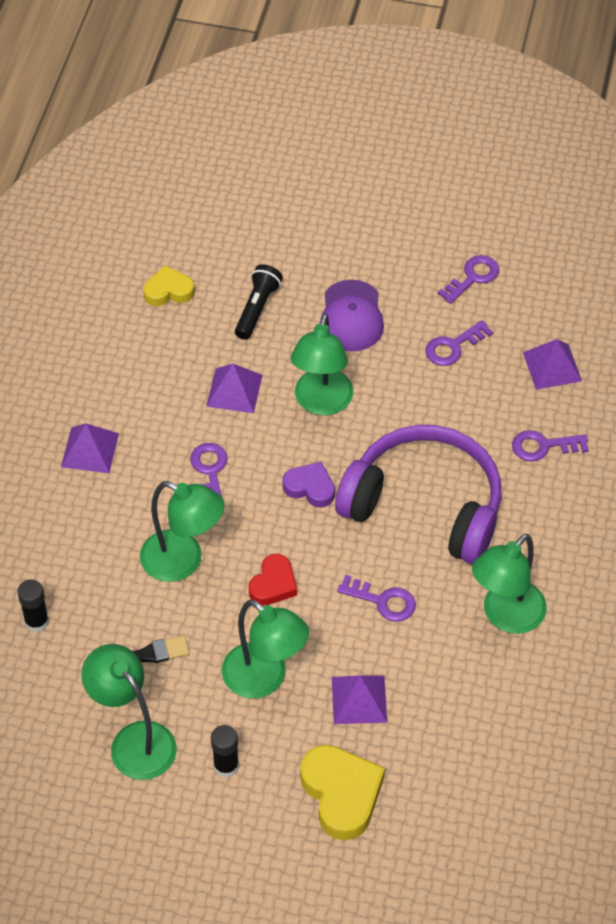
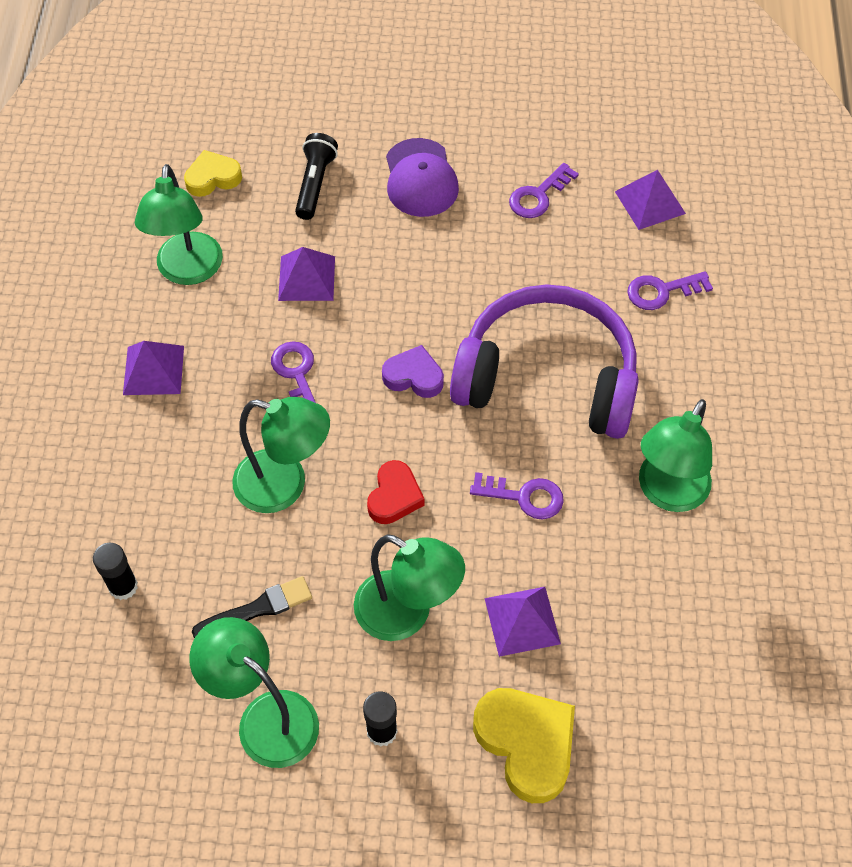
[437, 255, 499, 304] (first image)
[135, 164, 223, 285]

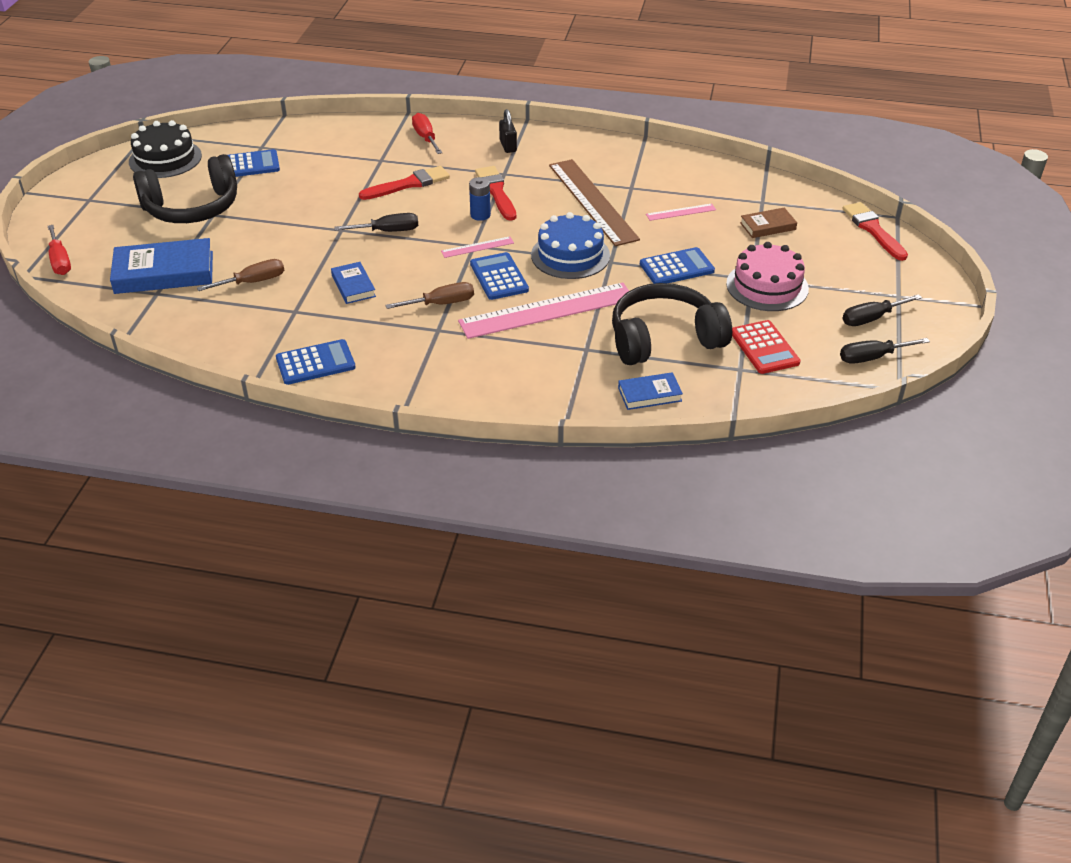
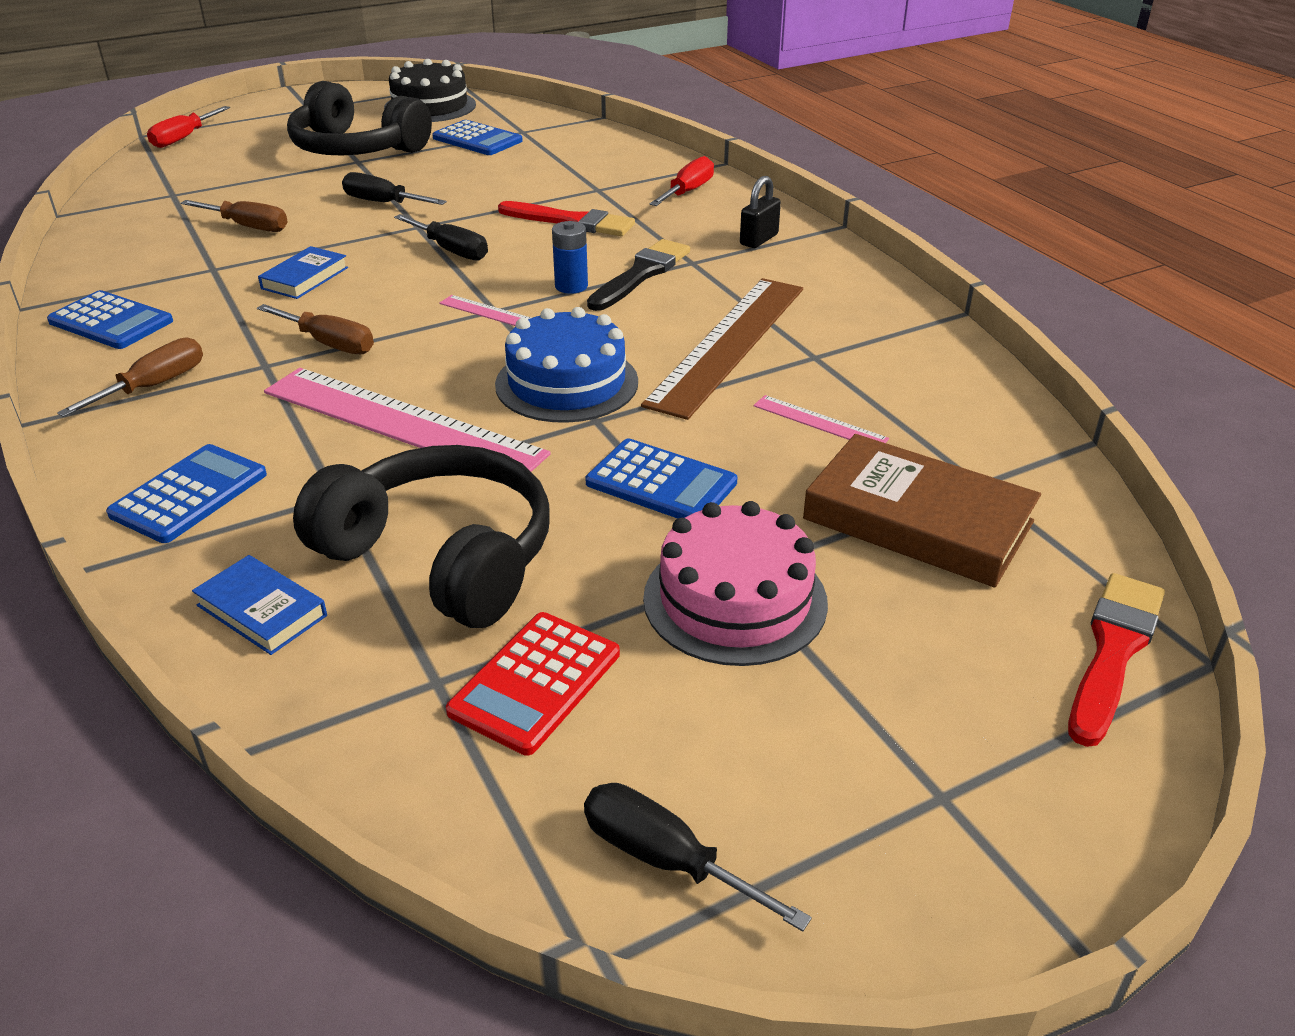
[110, 238, 213, 294] (first image)
[57, 337, 203, 417]
[106, 444, 267, 543]
[342, 172, 447, 205]
[587, 239, 690, 311]
[803, 434, 1041, 588]

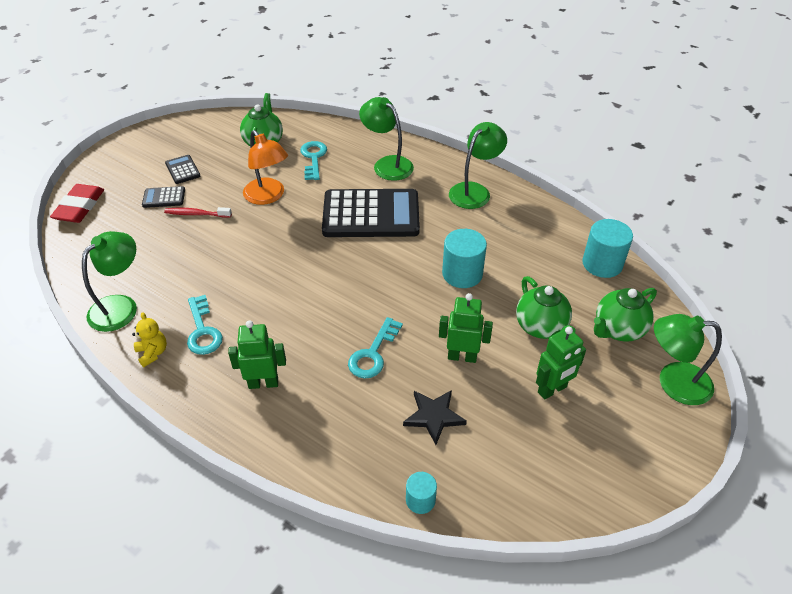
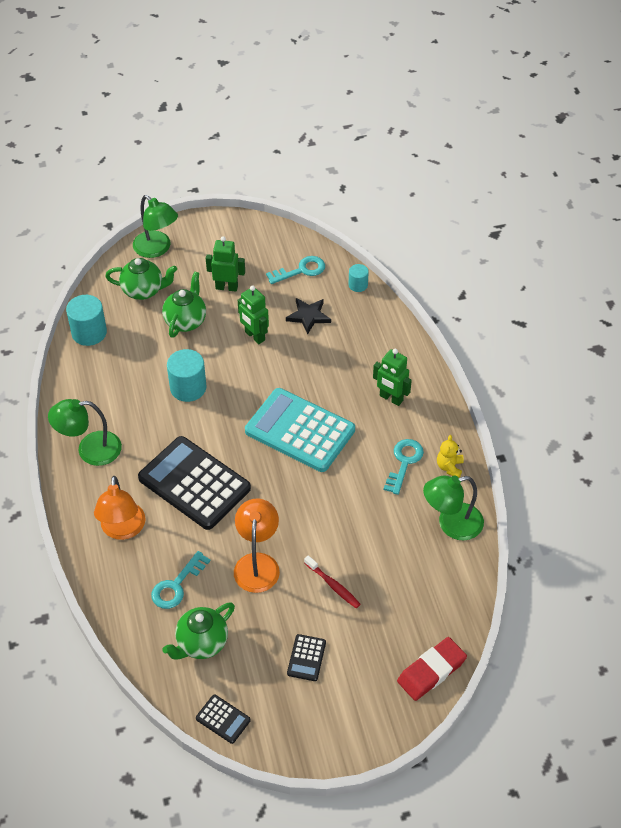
[245, 388, 355, 472]
[196, 695, 251, 744]
[266, 256, 325, 284]
[94, 476, 145, 540]

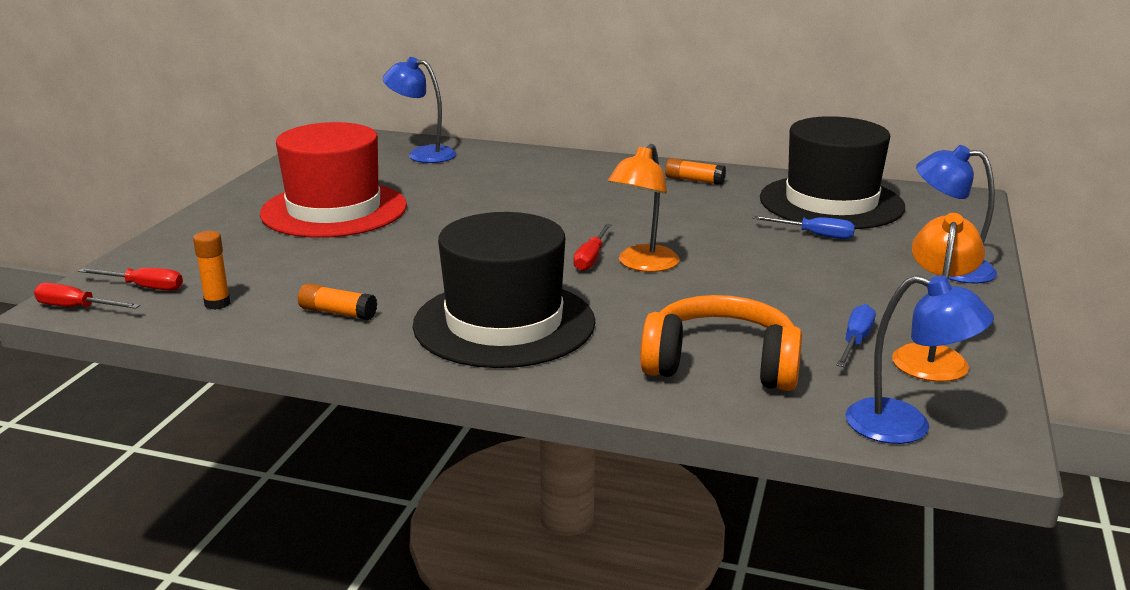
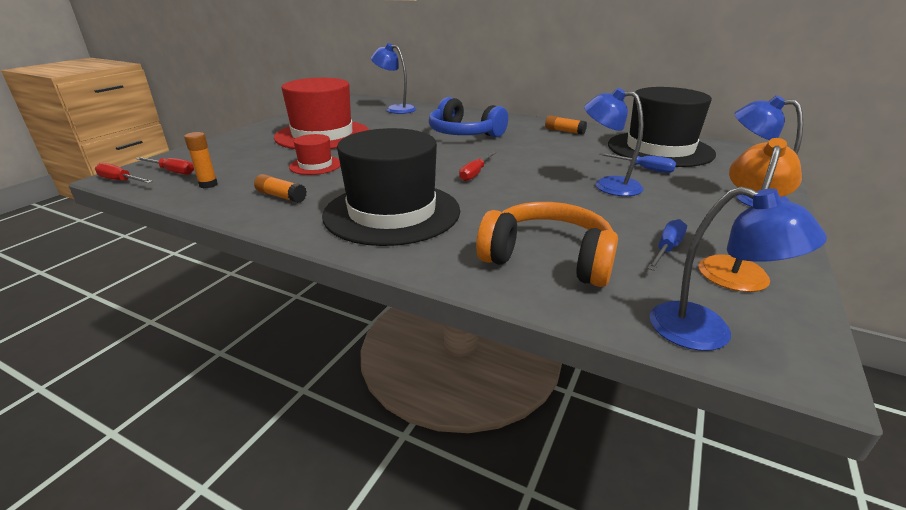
[608, 144, 679, 272] (first image)
[289, 134, 340, 175]
[429, 97, 508, 137]
[584, 88, 644, 196]

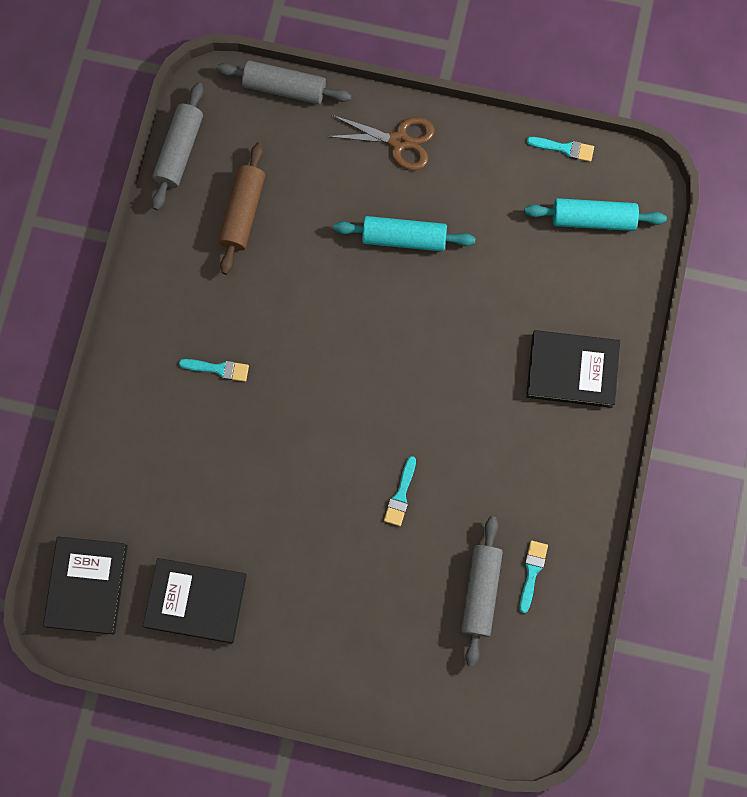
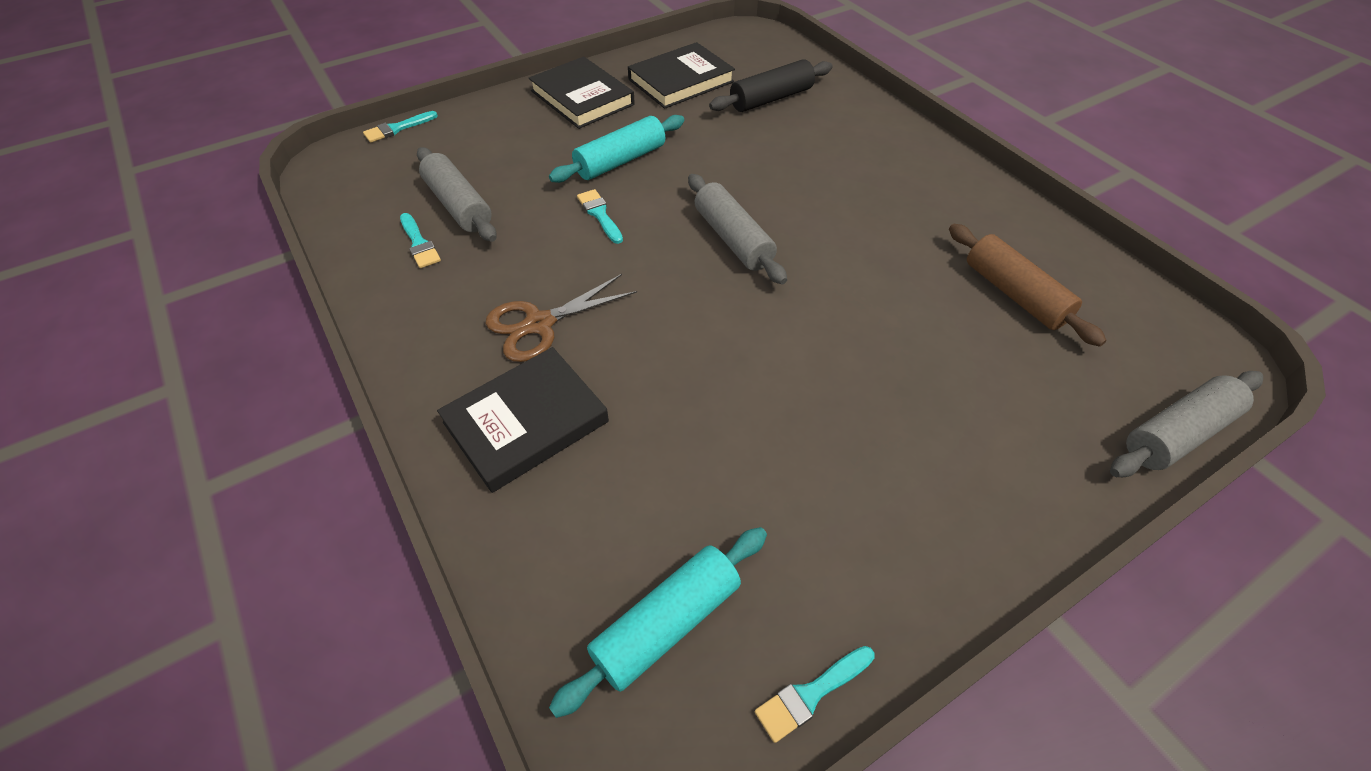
[709, 59, 833, 112]
[529, 56, 635, 129]
[688, 174, 787, 284]
[363, 111, 438, 143]
[486, 274, 637, 362]
[549, 115, 684, 183]

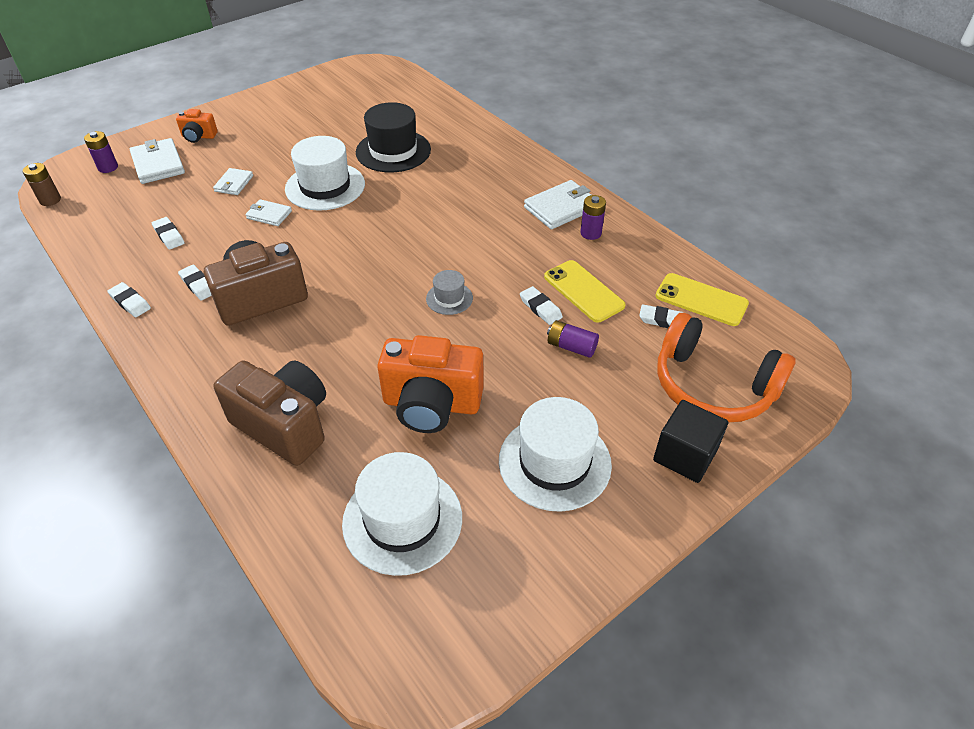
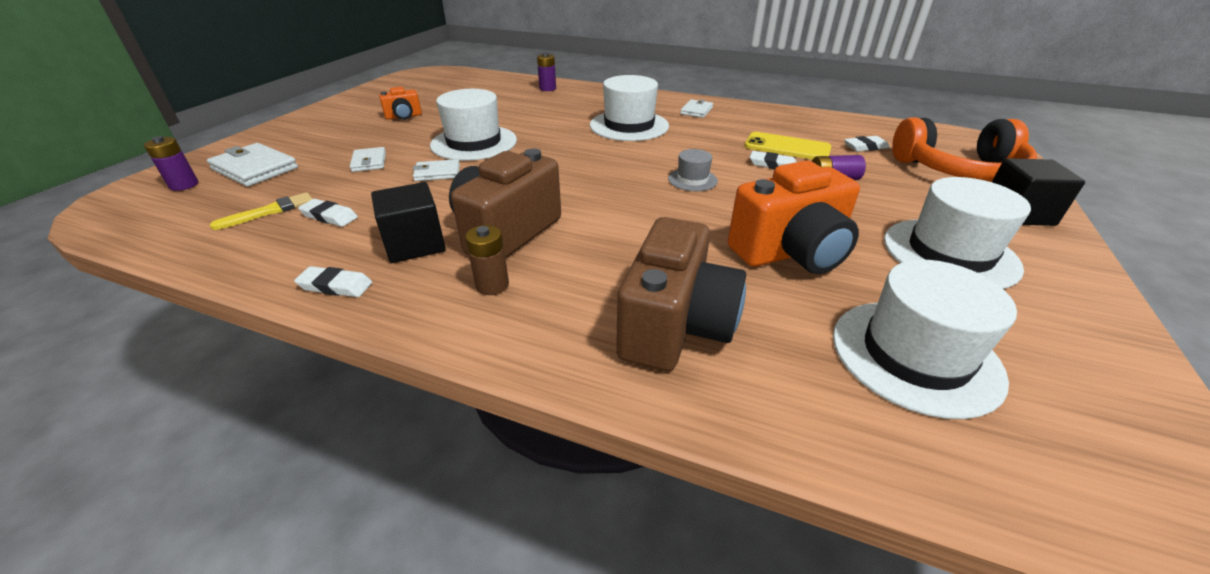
[356, 102, 431, 172] (first image)
[655, 273, 749, 326] (first image)
[210, 192, 312, 230]
[590, 75, 669, 141]
[465, 225, 509, 295]
[379, 87, 422, 120]
[537, 53, 556, 91]
[371, 182, 446, 263]
[616, 217, 746, 372]
[680, 99, 713, 118]

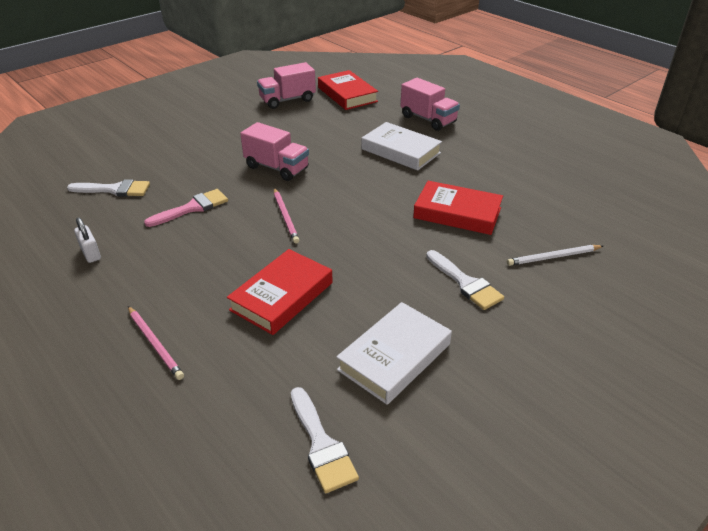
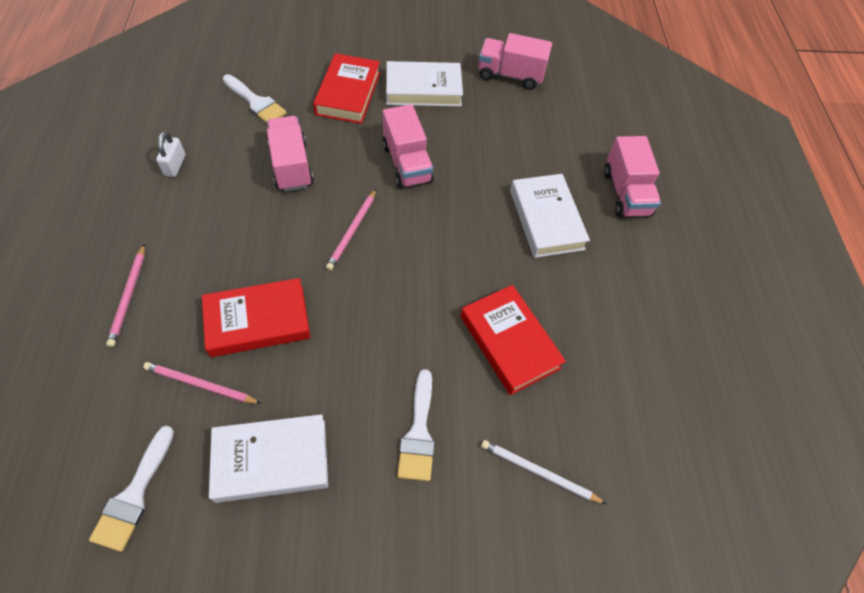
[143, 362, 262, 404]
[386, 61, 463, 106]
[313, 53, 380, 124]
[267, 116, 314, 192]

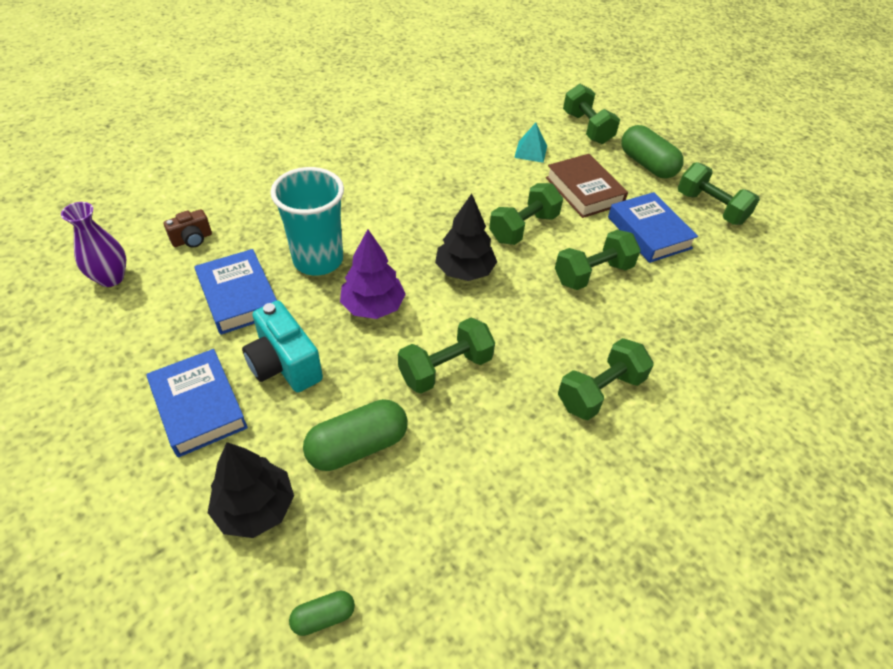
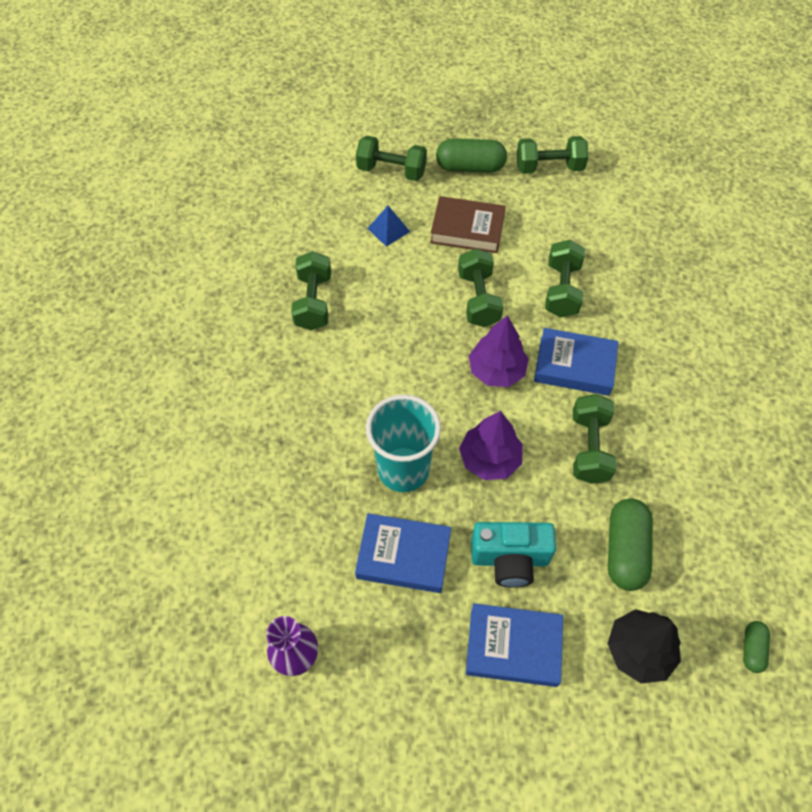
[163, 209, 212, 247] (first image)
[291, 251, 331, 330]
[534, 328, 618, 396]
[469, 315, 529, 387]
[367, 206, 410, 247]

